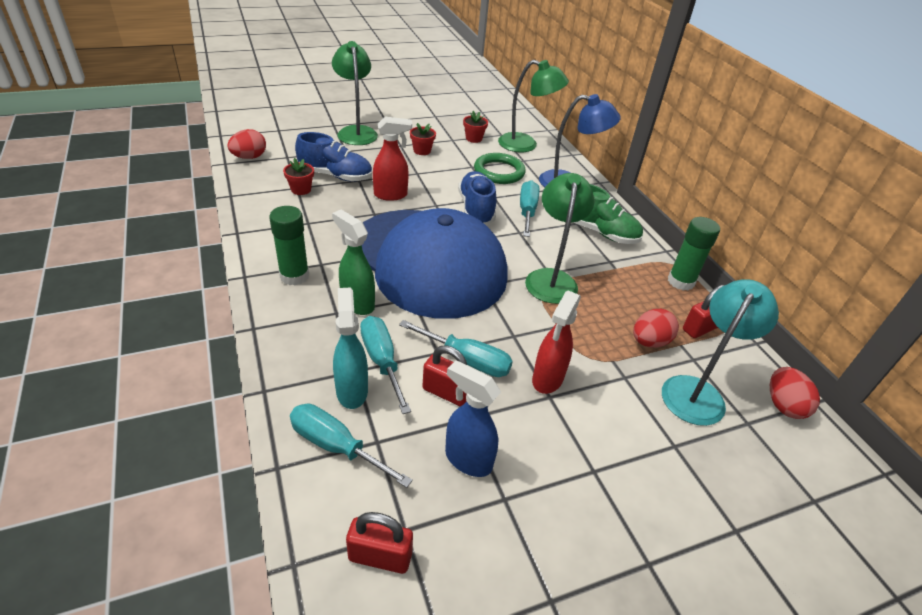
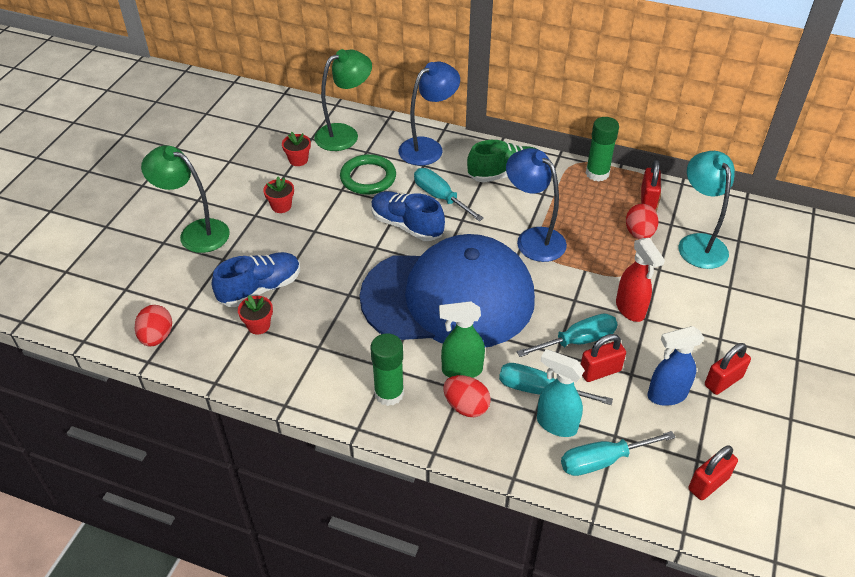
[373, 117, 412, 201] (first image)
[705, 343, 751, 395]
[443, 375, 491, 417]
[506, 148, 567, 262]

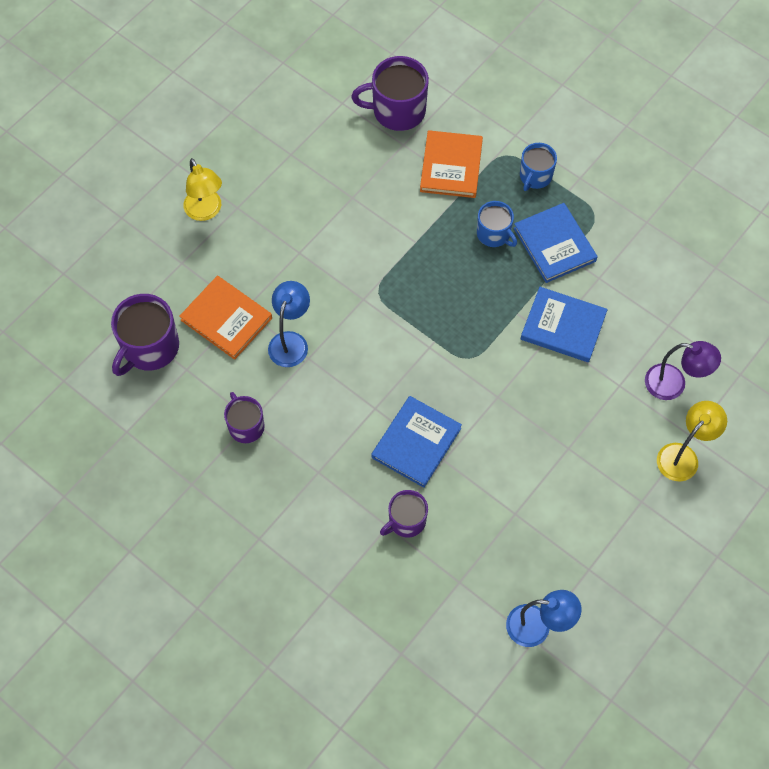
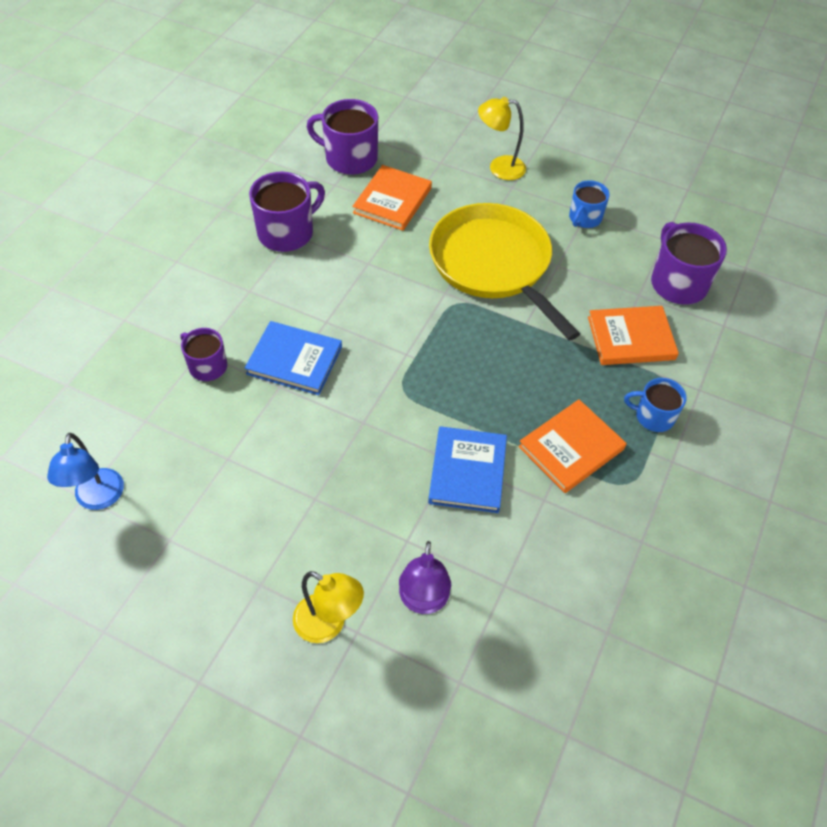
[268, 281, 310, 367] (first image)
[429, 203, 580, 341]
[569, 180, 610, 228]
[518, 399, 626, 493]
[478, 97, 526, 180]
[249, 172, 325, 252]

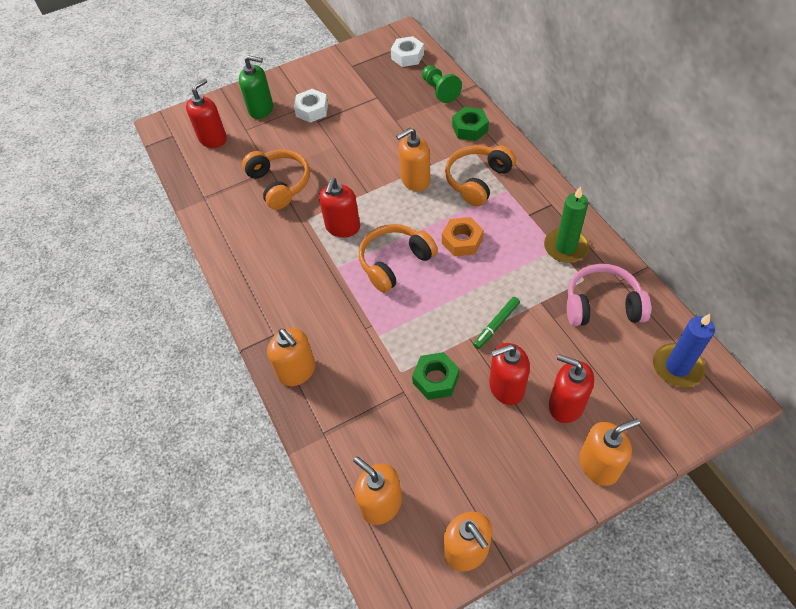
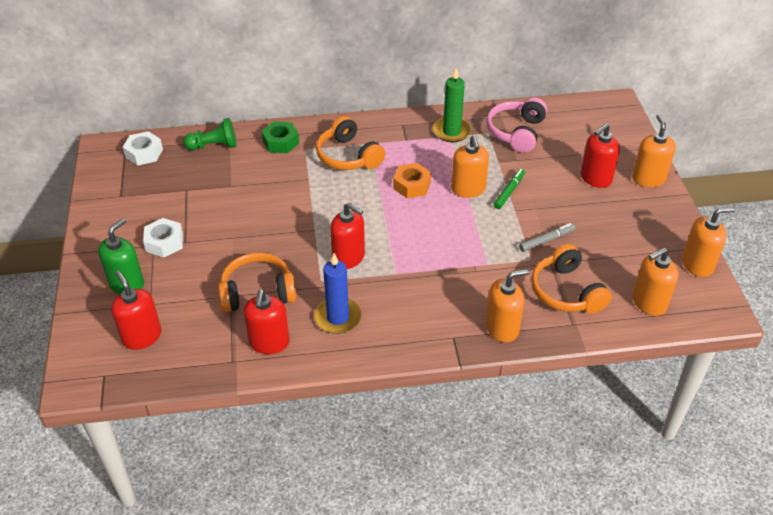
[531, 244, 612, 314]
[451, 135, 489, 198]
[244, 289, 290, 354]
[314, 253, 361, 334]
[519, 223, 575, 252]
[494, 169, 525, 209]

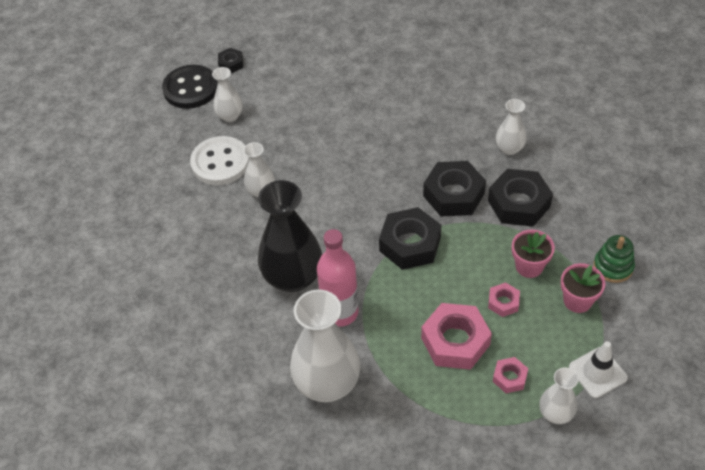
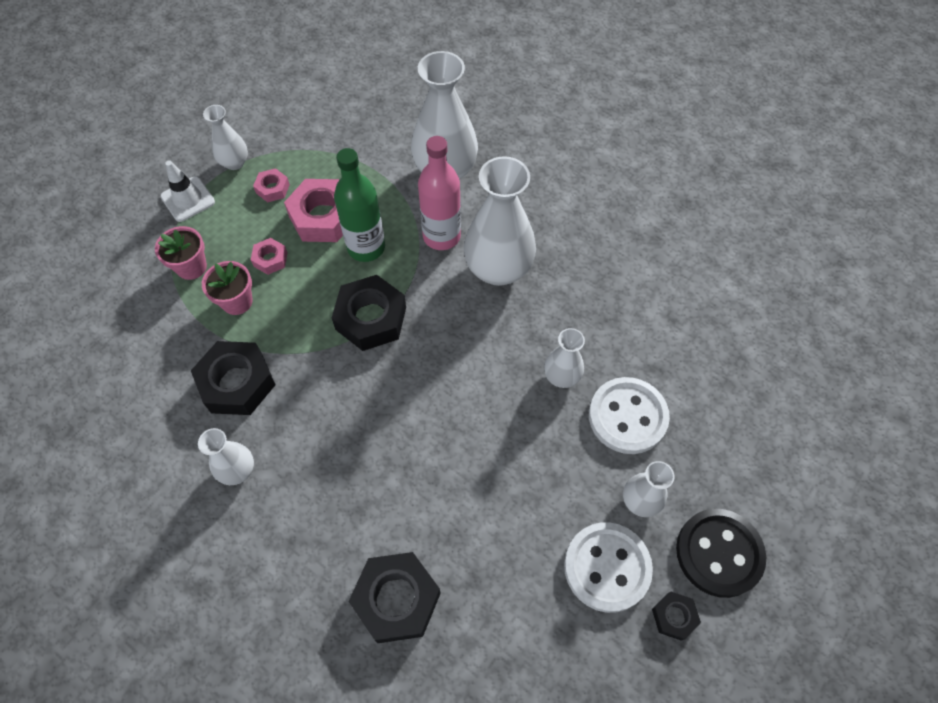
[593, 235, 635, 283] (first image)
[334, 148, 385, 262]
[564, 522, 653, 613]
[348, 552, 441, 643]
[464, 156, 536, 286]

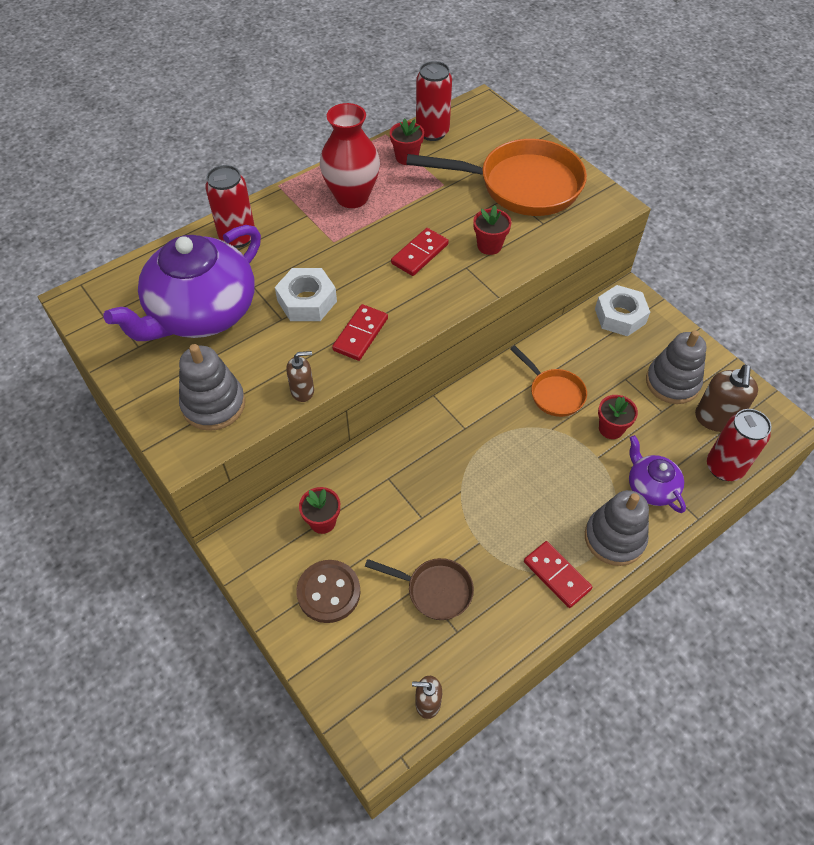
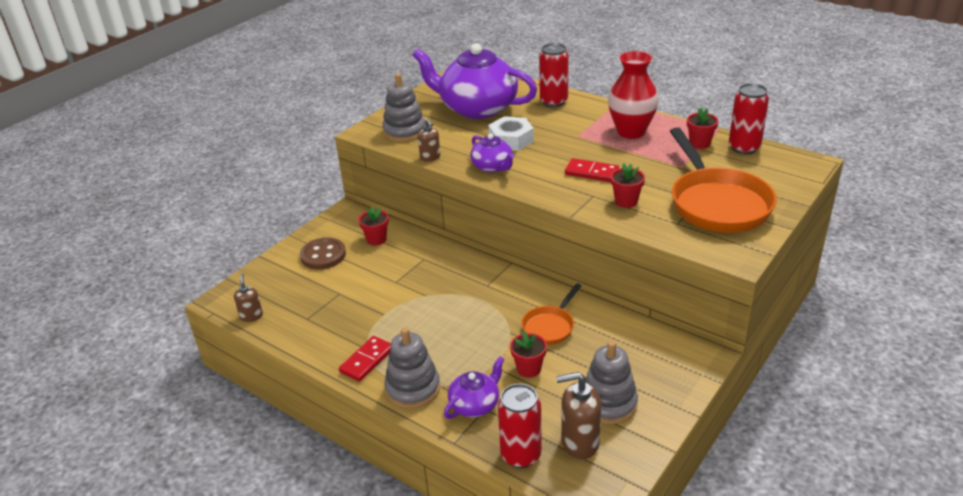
[365, 558, 474, 620] (first image)
[595, 285, 650, 336] (first image)
[470, 133, 515, 173]

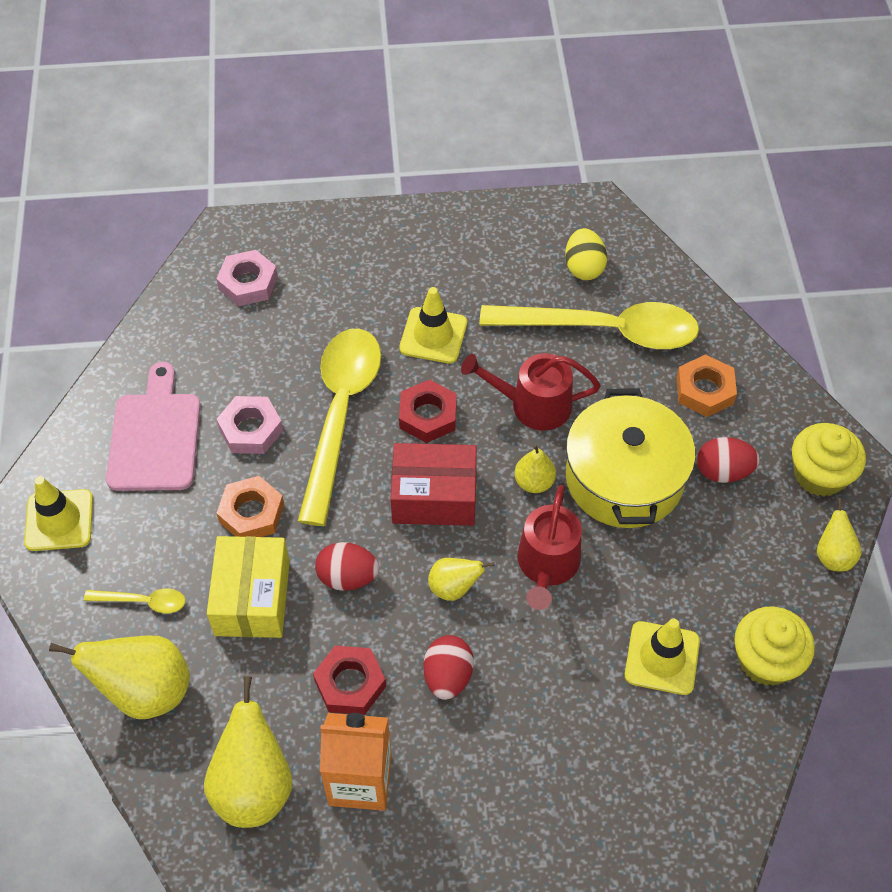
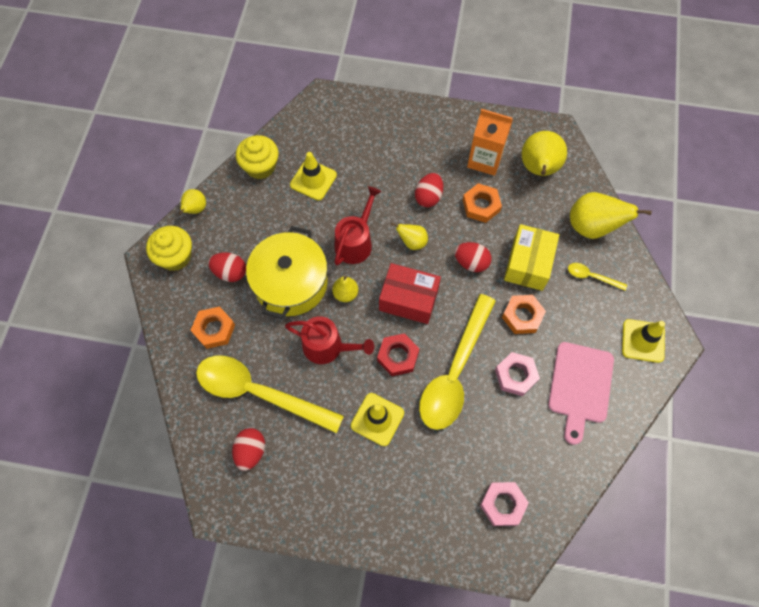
[463, 183, 502, 223]
[232, 428, 265, 471]

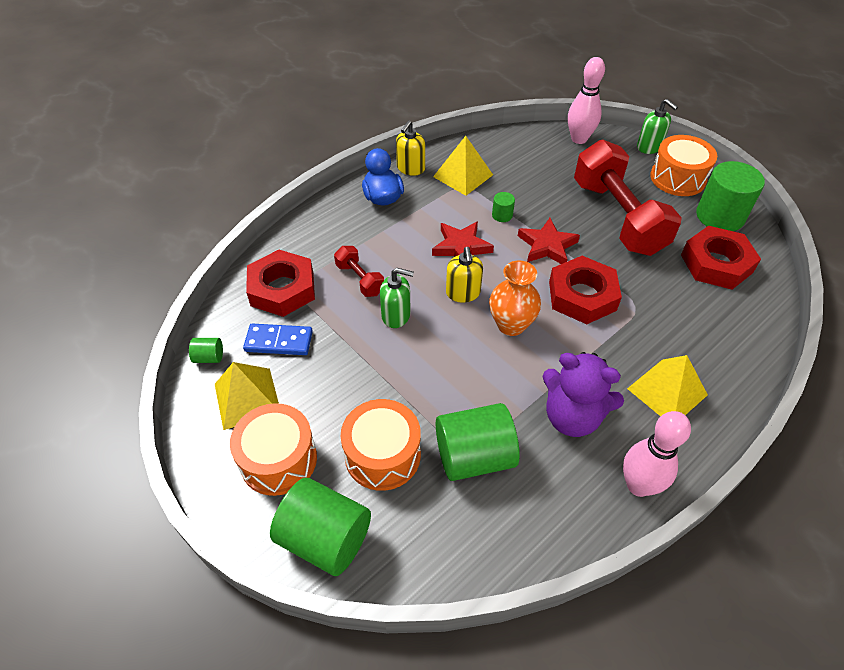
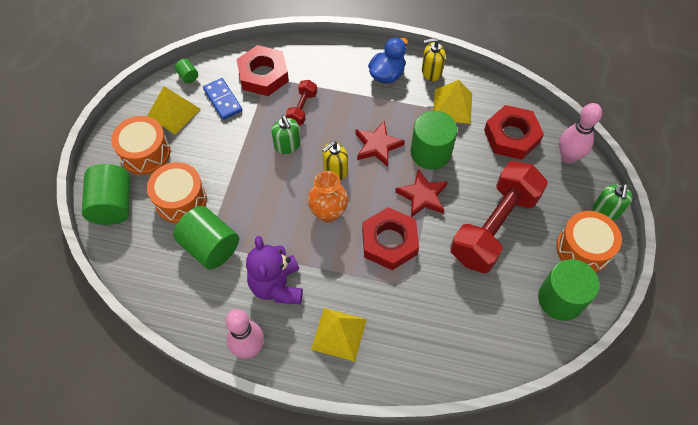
[484, 105, 544, 160]
[410, 111, 457, 170]

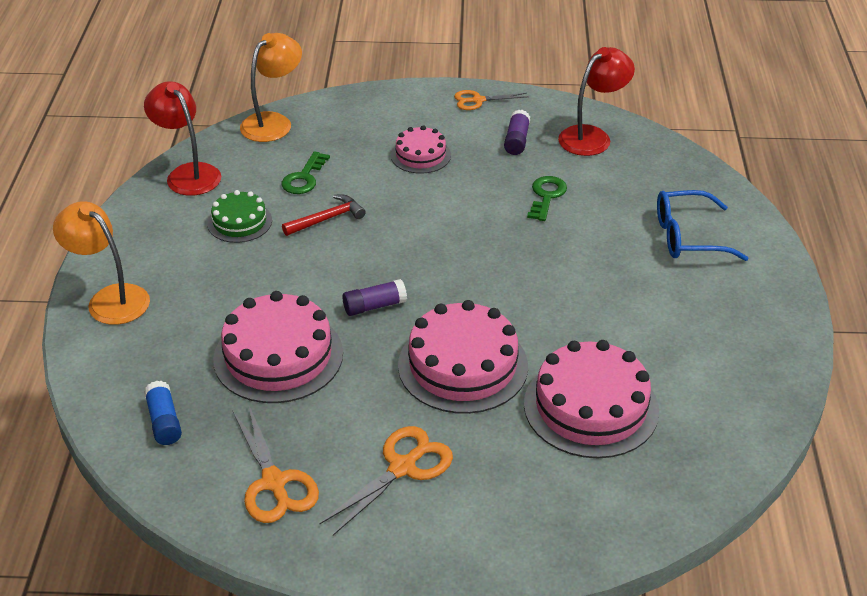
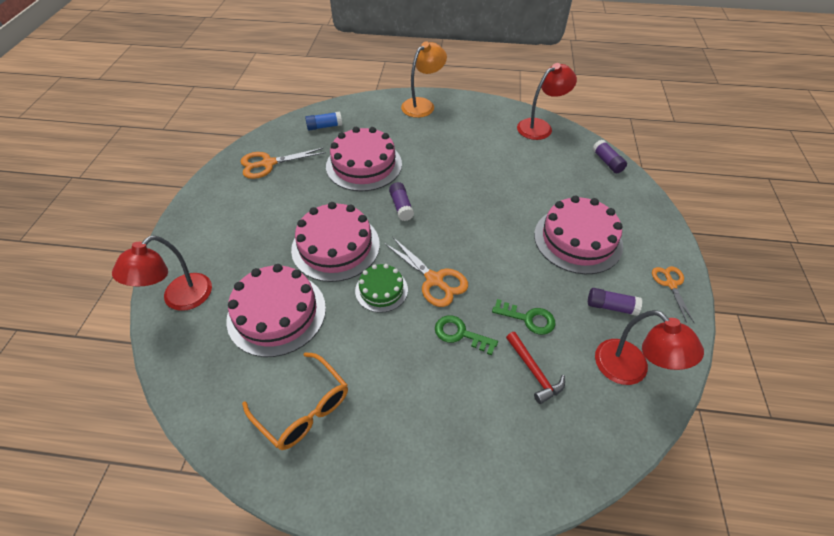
[657, 190, 748, 261] (first image)
[112, 235, 212, 311]
[242, 352, 348, 450]
[355, 264, 408, 313]
[435, 315, 498, 355]
[506, 332, 565, 404]
[384, 237, 468, 307]
[592, 140, 627, 173]
[534, 196, 623, 274]

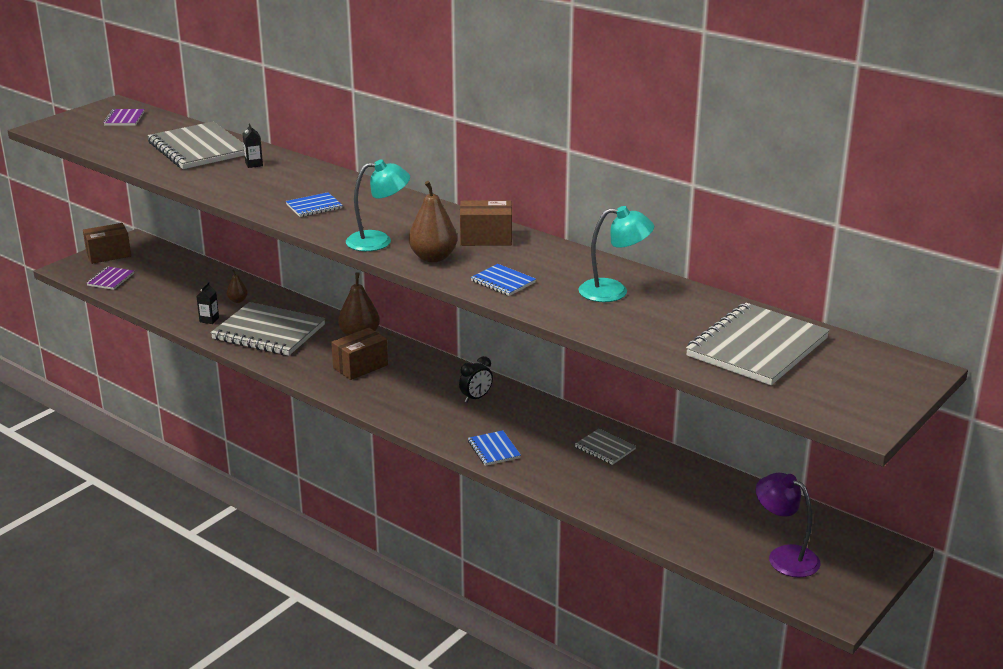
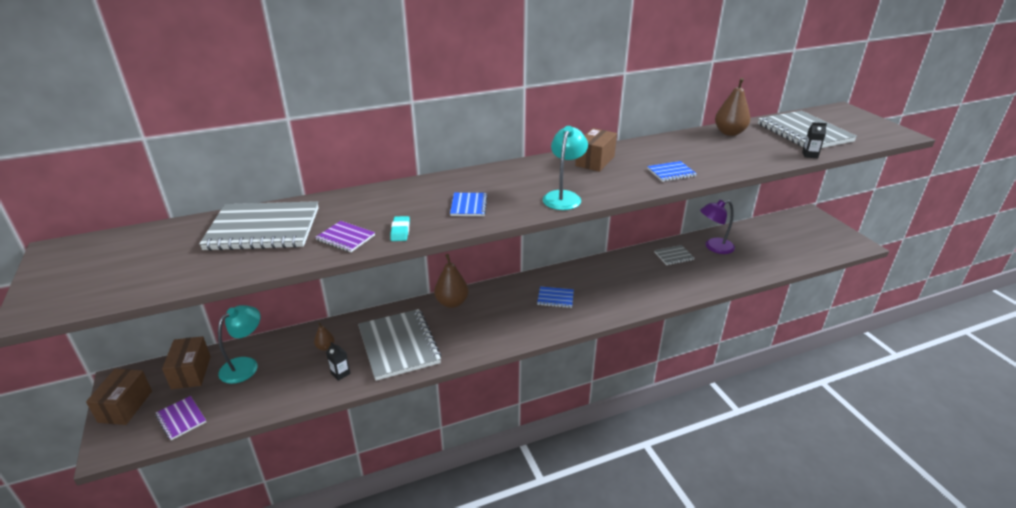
[459, 356, 493, 403] (first image)
[390, 216, 410, 241]
[315, 221, 375, 252]
[802, 122, 827, 158]
[162, 336, 211, 389]
[715, 78, 750, 136]
[537, 286, 574, 308]
[218, 305, 260, 384]
[700, 200, 735, 254]
[358, 309, 442, 381]

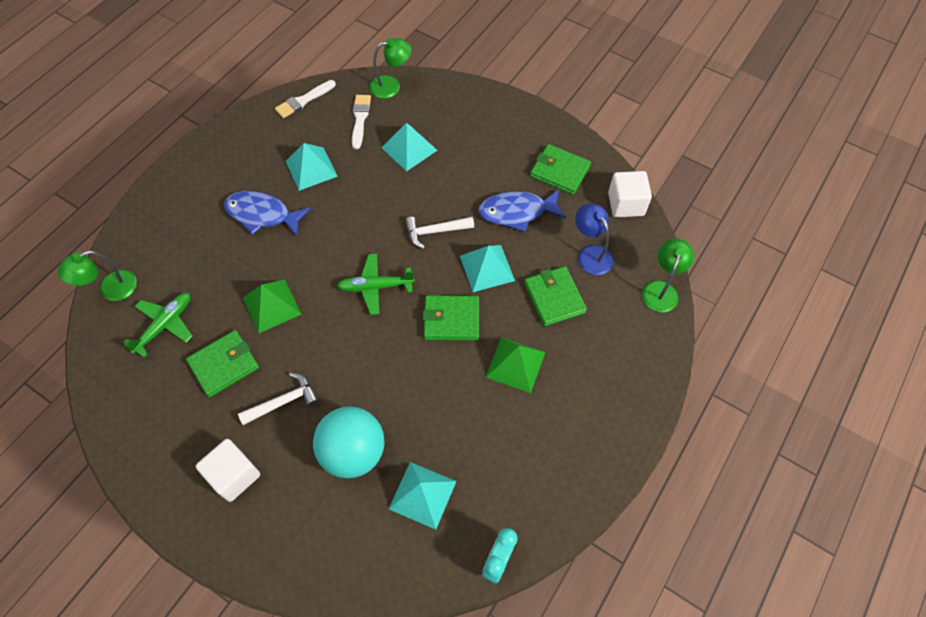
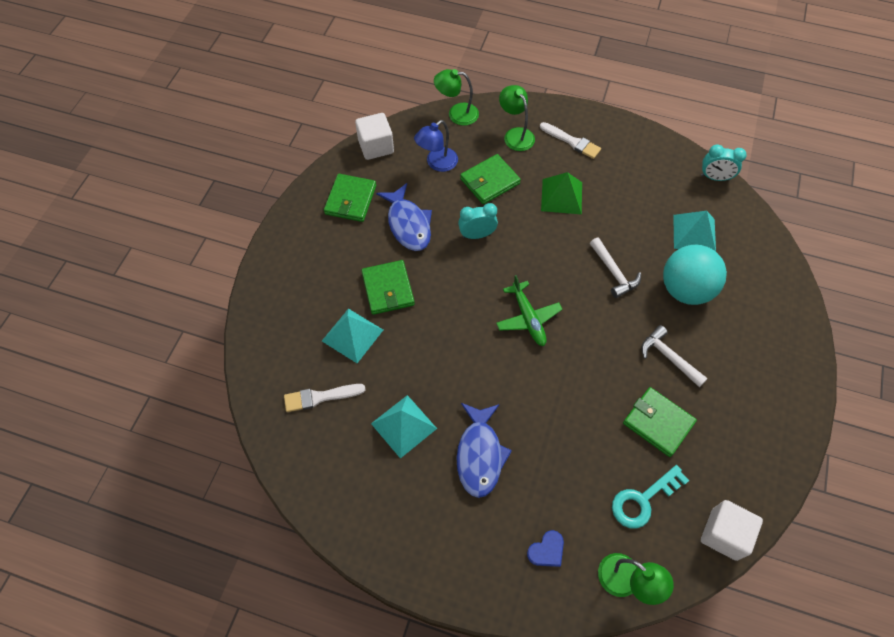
[243, 280, 301, 334] (first image)
[527, 530, 564, 567]
[701, 500, 763, 561]
[540, 122, 601, 159]
[499, 85, 535, 151]
[590, 238, 641, 298]
[361, 260, 415, 315]
[612, 465, 689, 529]
[458, 203, 498, 239]

